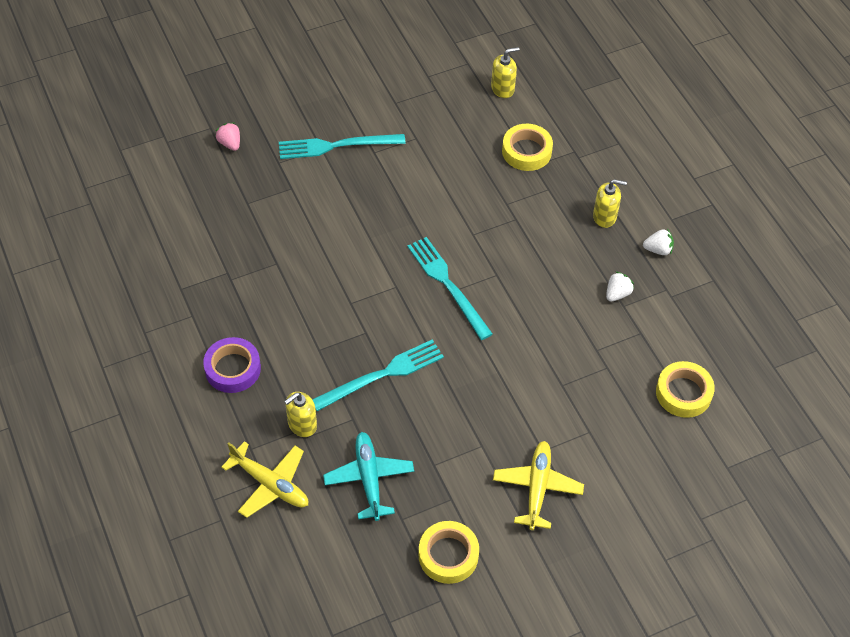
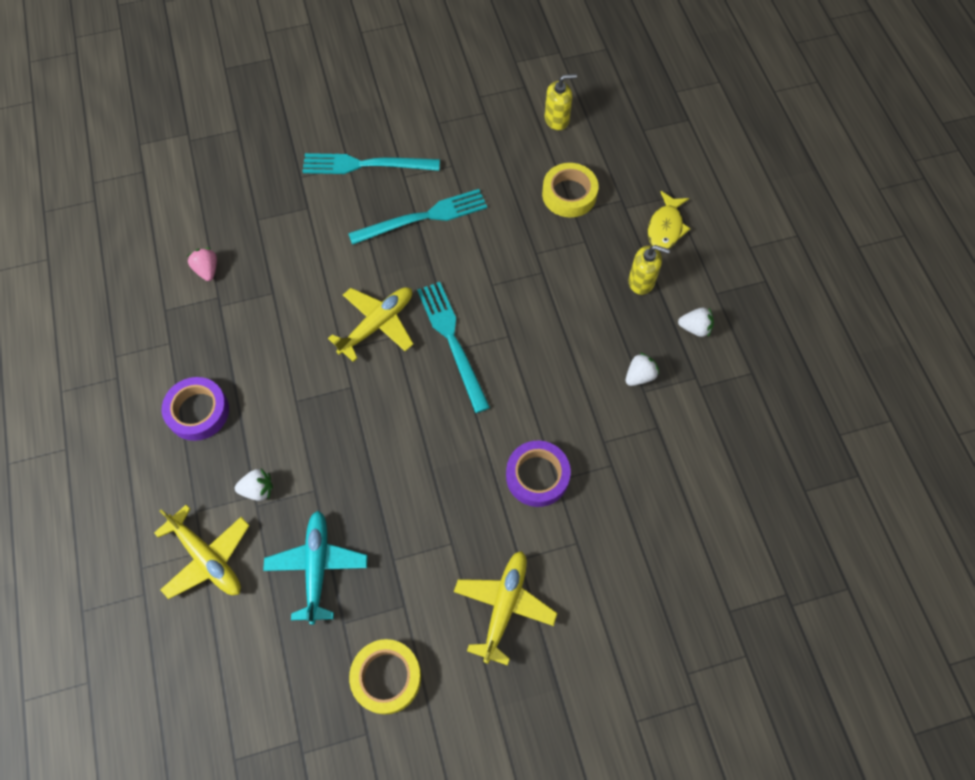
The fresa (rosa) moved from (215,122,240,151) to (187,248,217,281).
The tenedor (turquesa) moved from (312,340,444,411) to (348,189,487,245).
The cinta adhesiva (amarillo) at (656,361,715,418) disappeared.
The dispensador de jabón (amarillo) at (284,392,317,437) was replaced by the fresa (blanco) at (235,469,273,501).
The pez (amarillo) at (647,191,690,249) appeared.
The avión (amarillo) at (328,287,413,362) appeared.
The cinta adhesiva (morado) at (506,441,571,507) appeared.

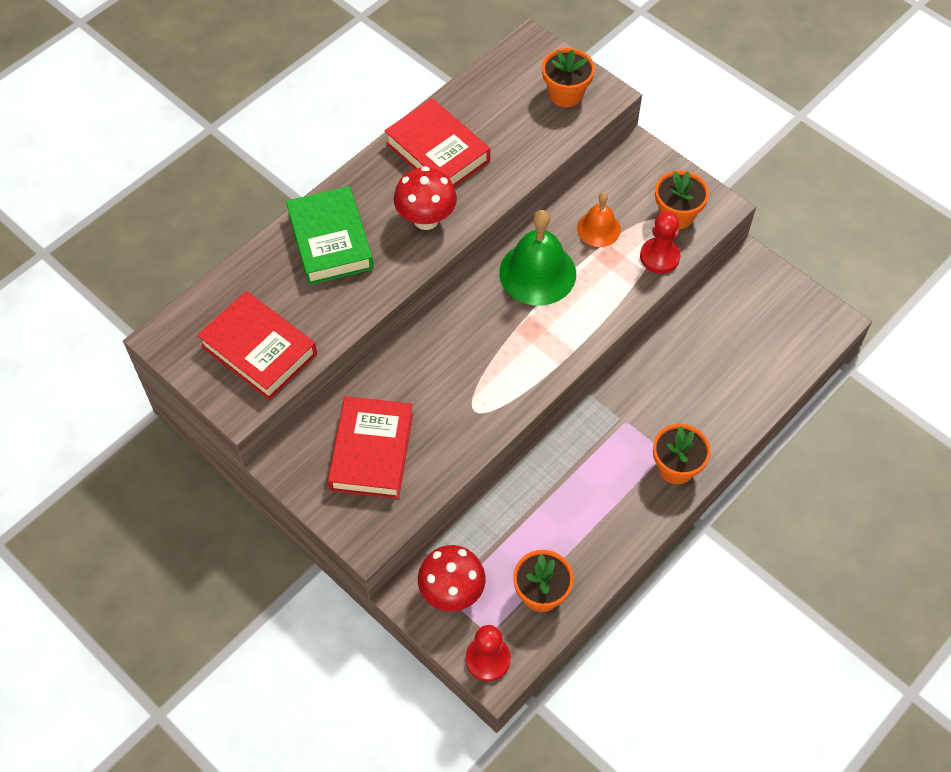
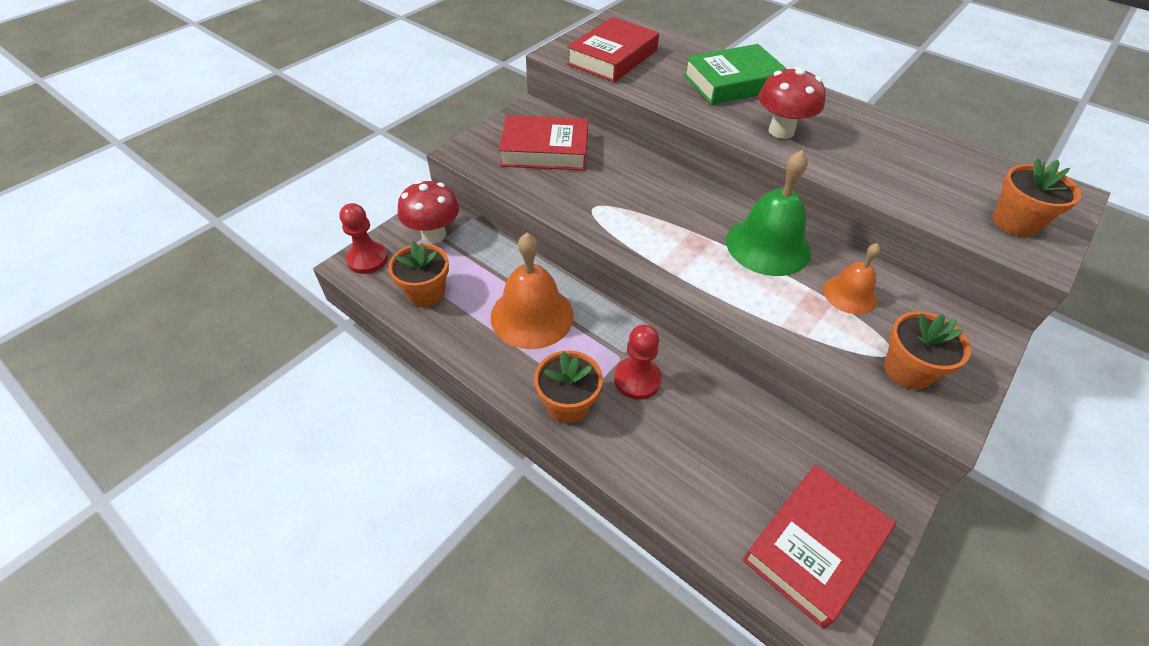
The libro (rojo) moved from (385,98,490,187) to (742,465,896,628).
The peón (rojo) moved from (640,212,681,274) to (614,325,662,400).
The campana (naranja) at (491,233,574,349) appeared.

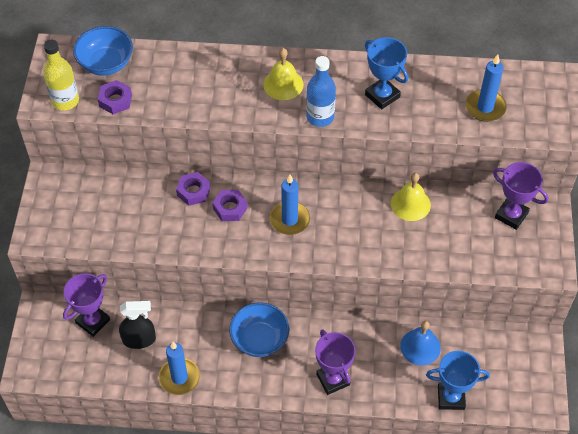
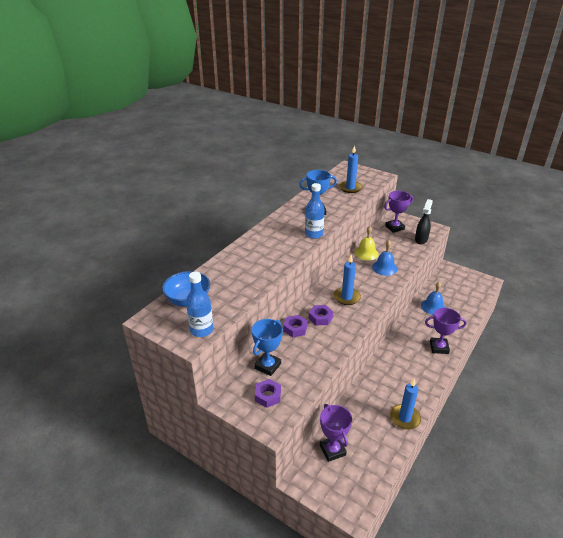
The botella (amarillo) at (43,40,79,111) became the botella (azul) at (186,272,213,337).
The campana (amarillo) at (263,48,304,100) disappeared.
The tuerca (morado) moved from (98,80,132,114) to (255,379,281,408).
The pulverizador (negro) moved from (119,301,156,349) to (415,199,433,244).
The cuenco (azul) at (229,302,289,357) disappeared.
The trofeo (azul) moved from (426,351,490,410) to (252,319,283,376).
The campana (azul) at (372,240,397,276) appeared.

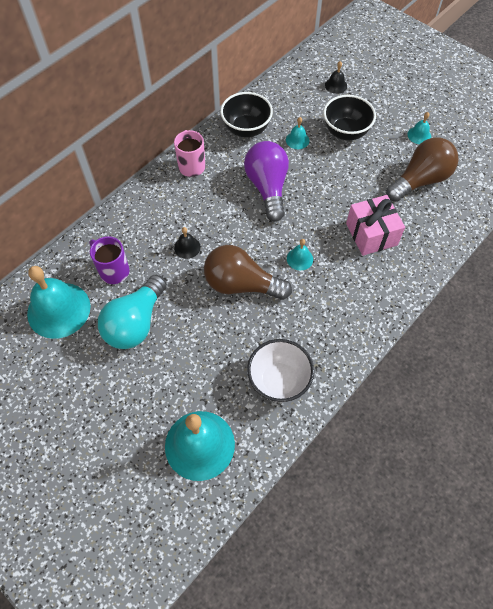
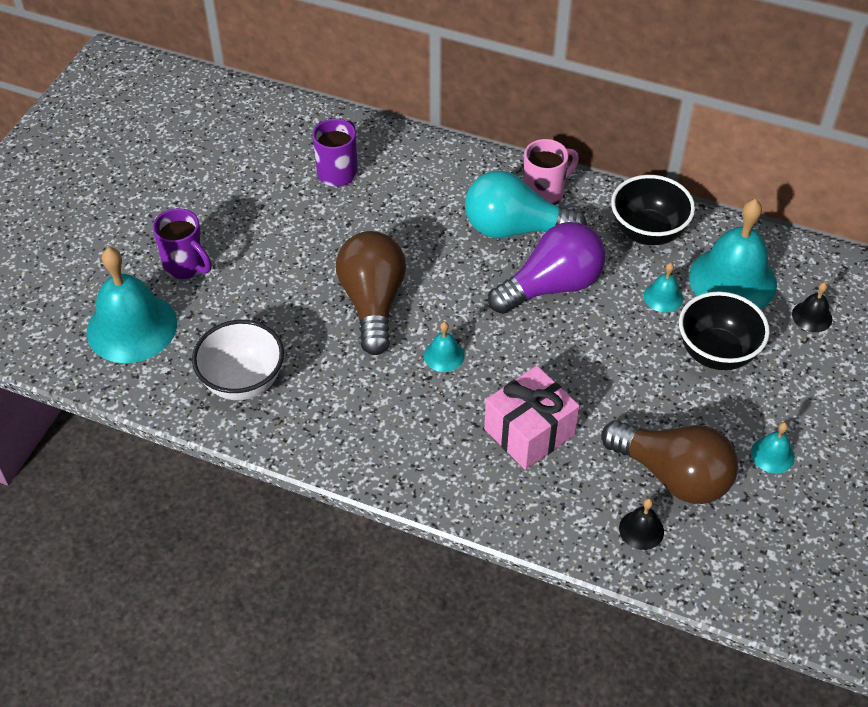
The campana (negro) moved from (174,227,201,259) to (619,498,664,550).
The campana (turquesa) moved from (27,266,90,339) to (689,199,777,309).
The bombilla (turquesa) moved from (98,275,167,349) to (465,171,587,238).
The taza (morado) at (153,208,212,279) appeared.

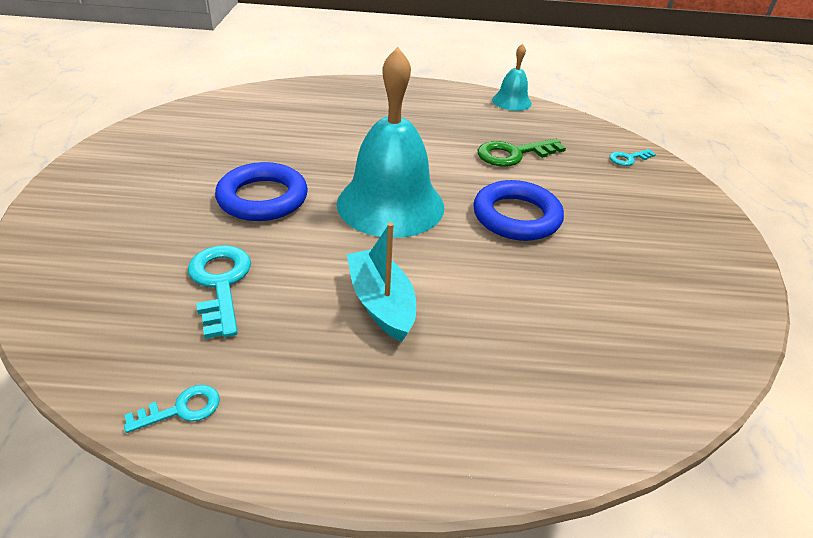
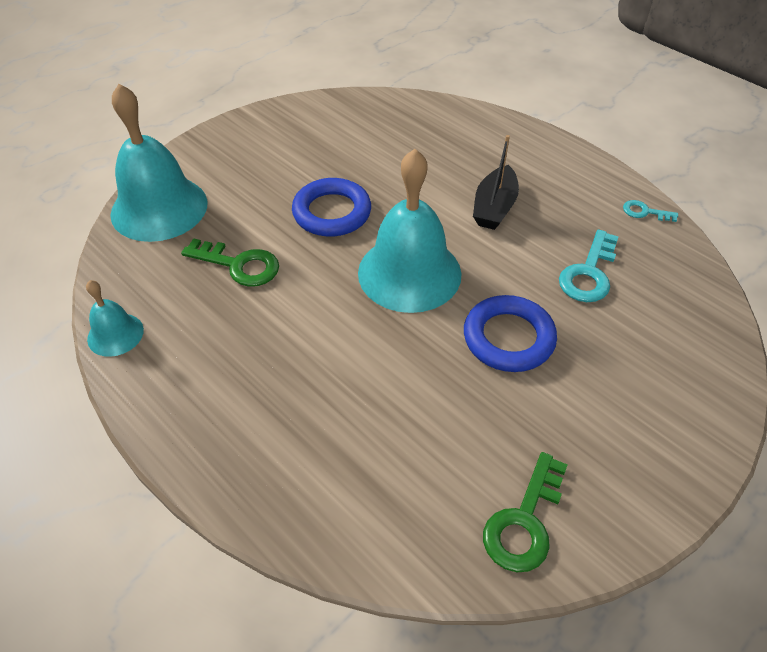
The llave (turquesa) at (609,149,656,166) was replaced by the campana (turquesa) at (110,84,208,242).
The barco (turquesa) at (347,222,416,342) became the barco (negro) at (473,135,519,230).
The llave (verde) at (483,452,568,572) appeared.

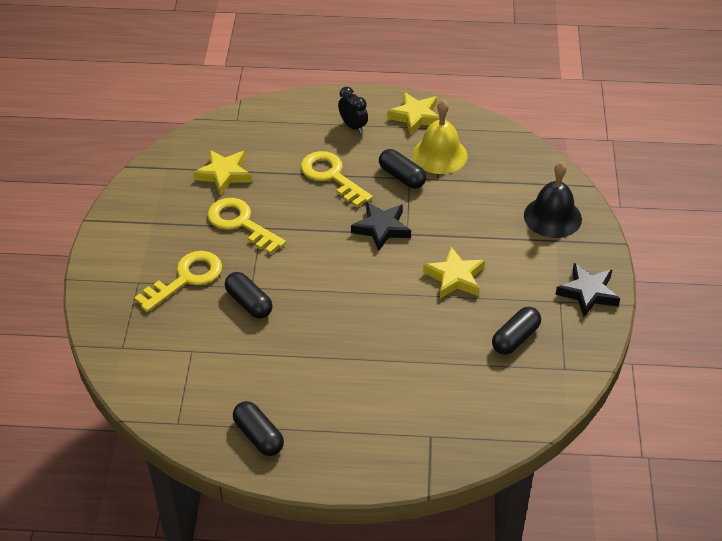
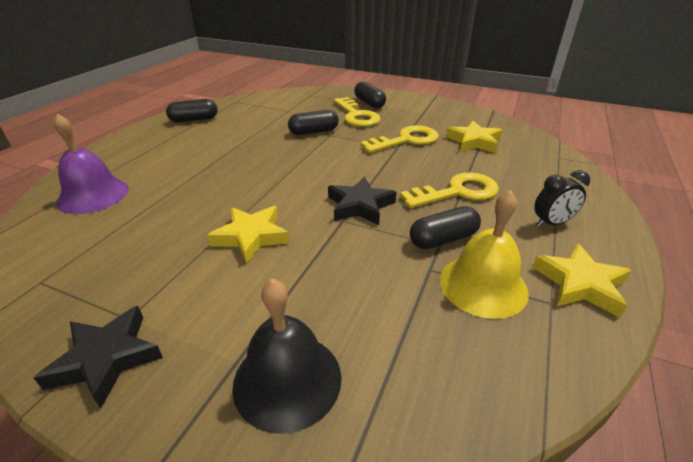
The cápsula (negro) moved from (492,307,541,355) to (354,81,386,108).
The campana (morado) at (53,114,129,214) appeared.

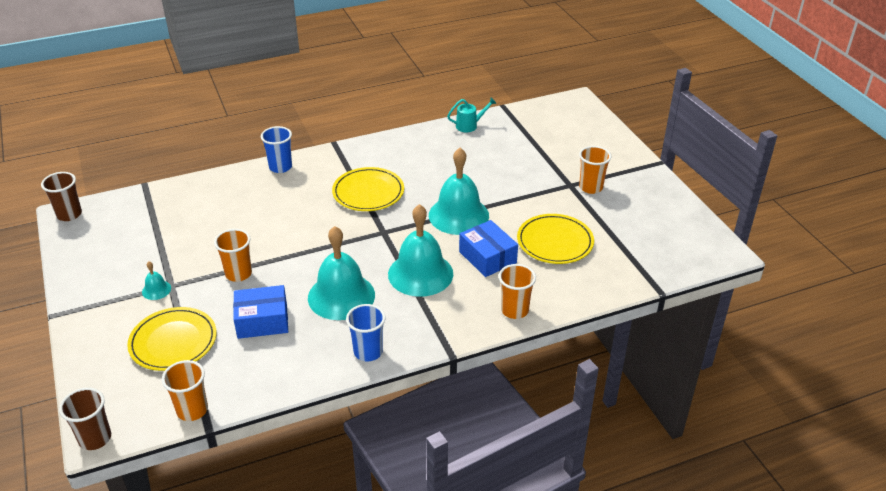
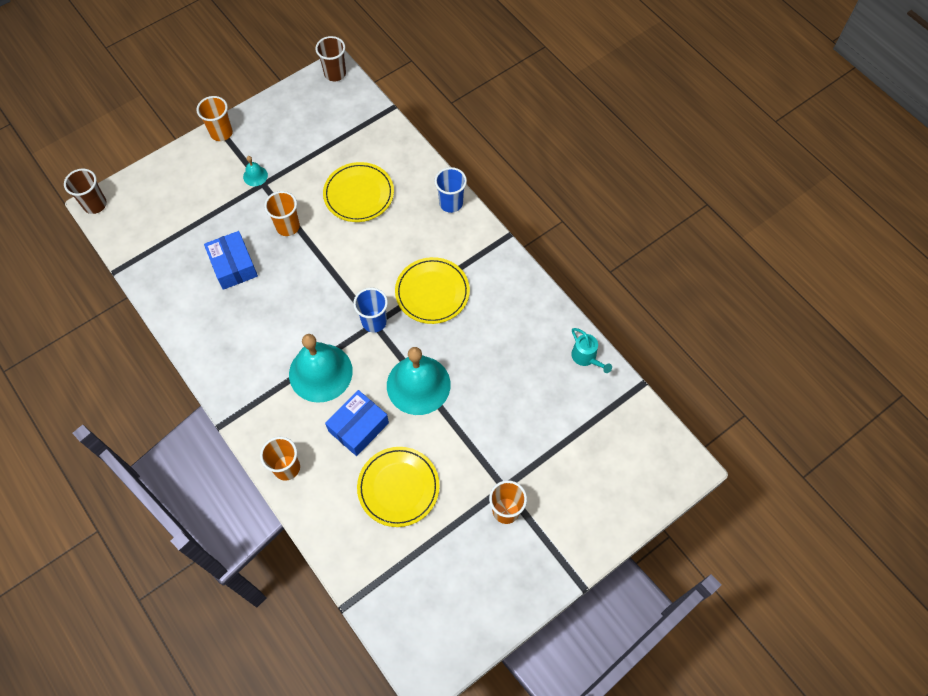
The campana (turquesa) at (308,226,375,320) disappeared.
The vaso (azul) moved from (346,304,386,361) to (353,288,388,333).
The plato (amarillo) moved from (127,307,217,371) to (323,162,394,222).
The vaso (naranja) moved from (162,360,208,421) to (197,96,233,141).

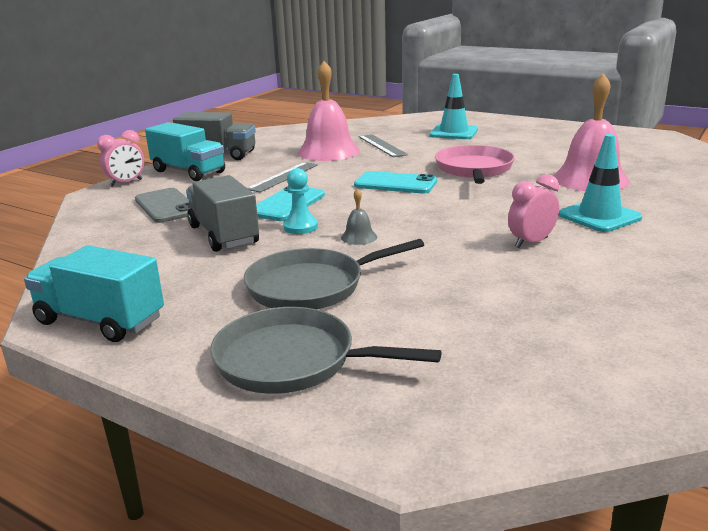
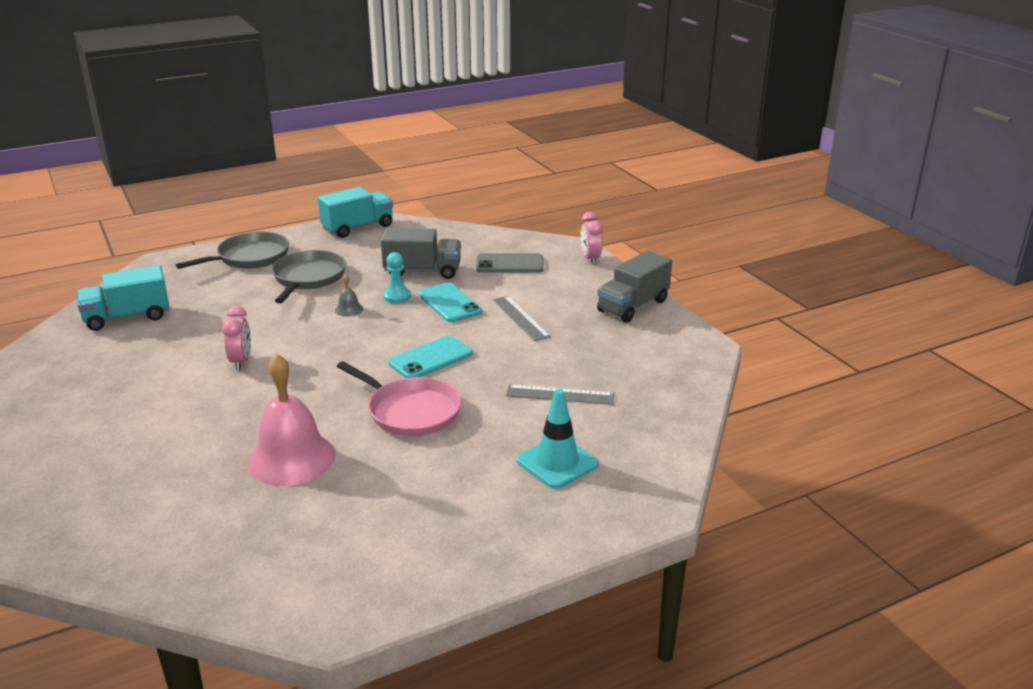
The campana (rosa) at (298,61,360,161) disappeared.
The camión (turquesa) moved from (145,122,225,181) to (77,265,169,331).
The cono de tráfico (turquesa) at (559,134,642,232) disappeared.

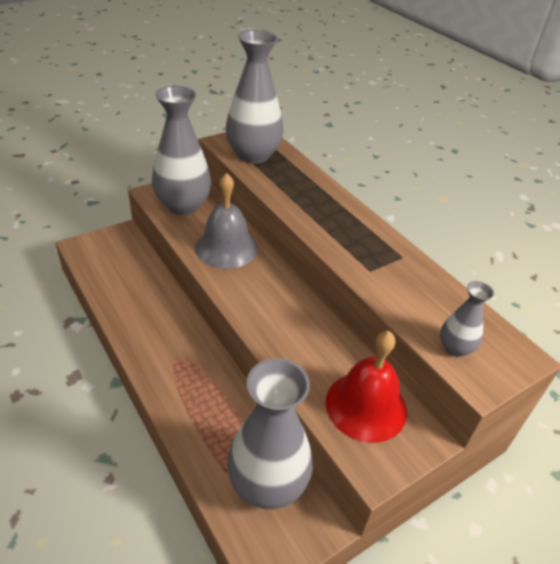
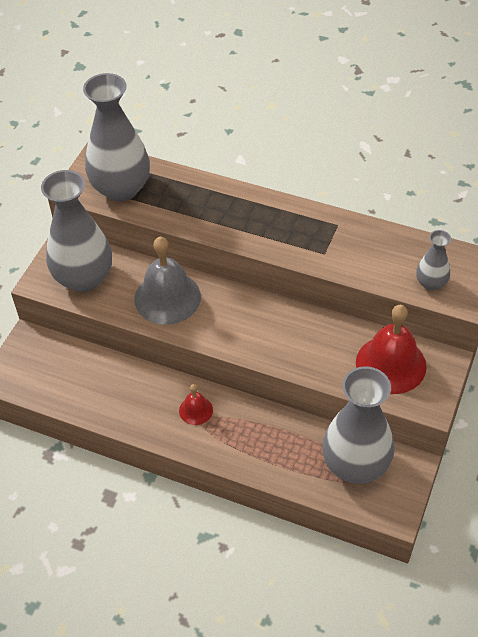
The campana (rojo) at (179,384,213,425) appeared.

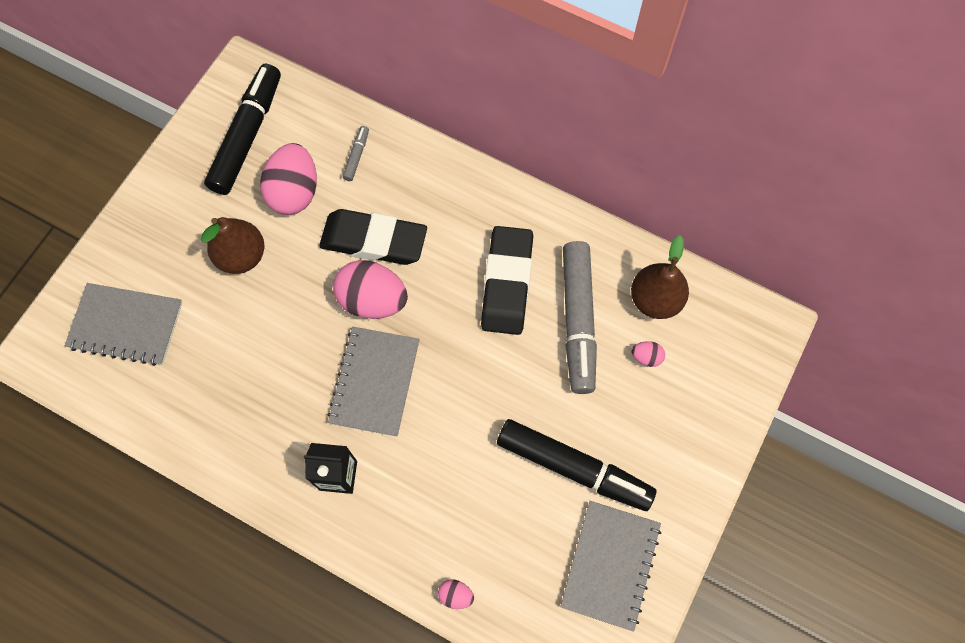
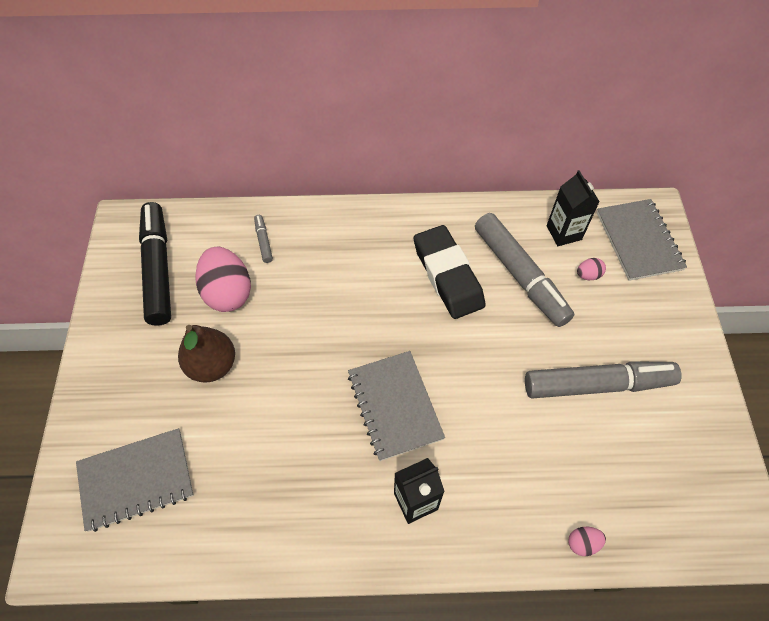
The goma de borrar (negro) at (319,209,427,265) disappeared.
The pera (marrón) at (631,235,689,319) was replaced by the cartón de leche (negro) at (546,170,600,246).
The huevo (rosa) at (333,260,408,319) disappeared.
The rotulador (negro) at (497,419,656,511) became the rotulador (gris) at (525,362,682,398).
The cuaderno (gris) moved from (560,501,661,632) to (597,199,687,281).

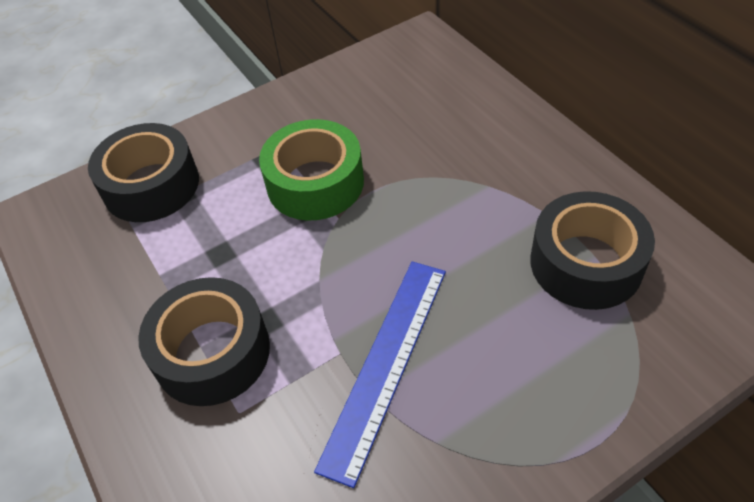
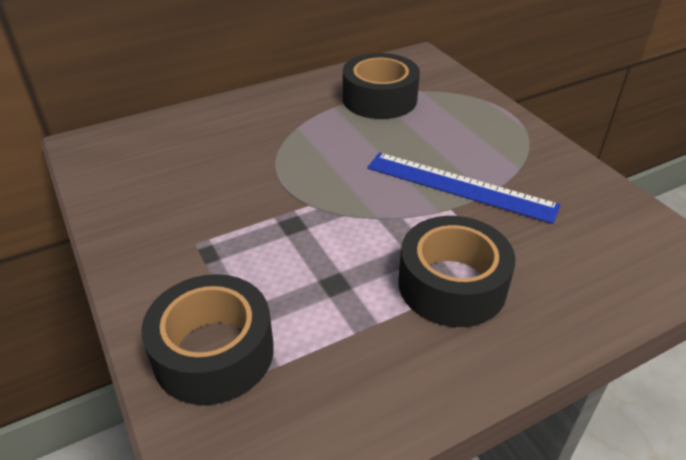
The cinta adhesiva (verde) at (259,119,364,220) disappeared.

